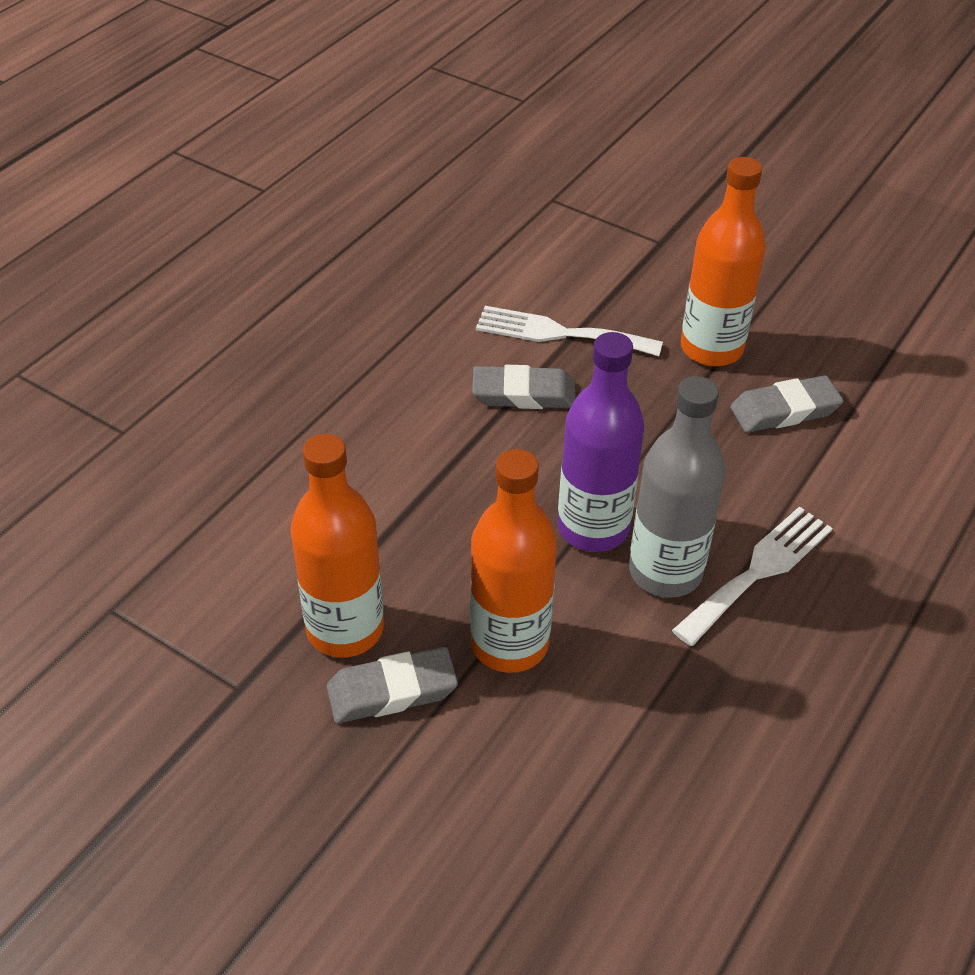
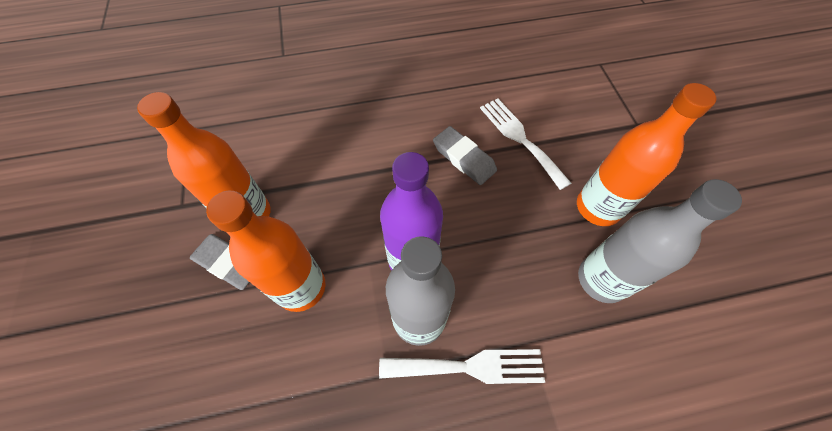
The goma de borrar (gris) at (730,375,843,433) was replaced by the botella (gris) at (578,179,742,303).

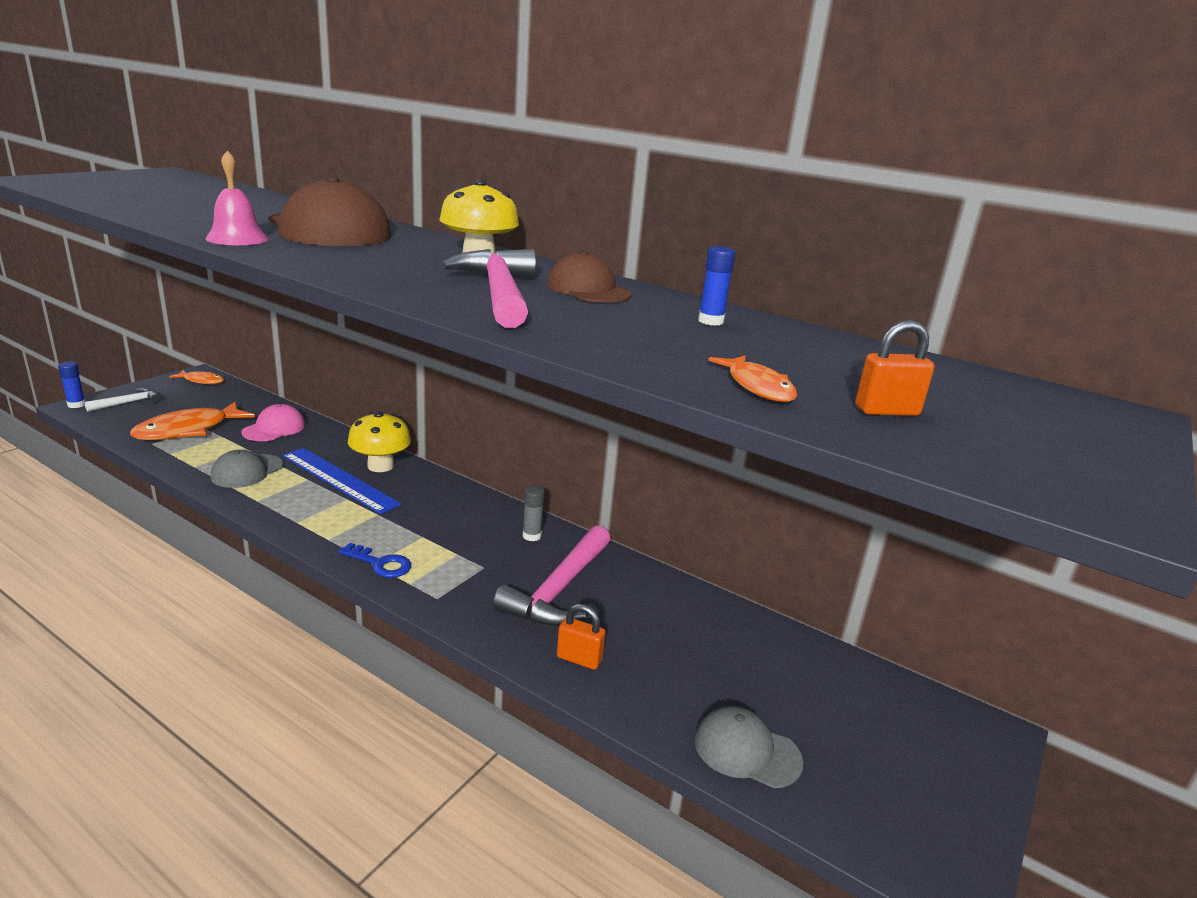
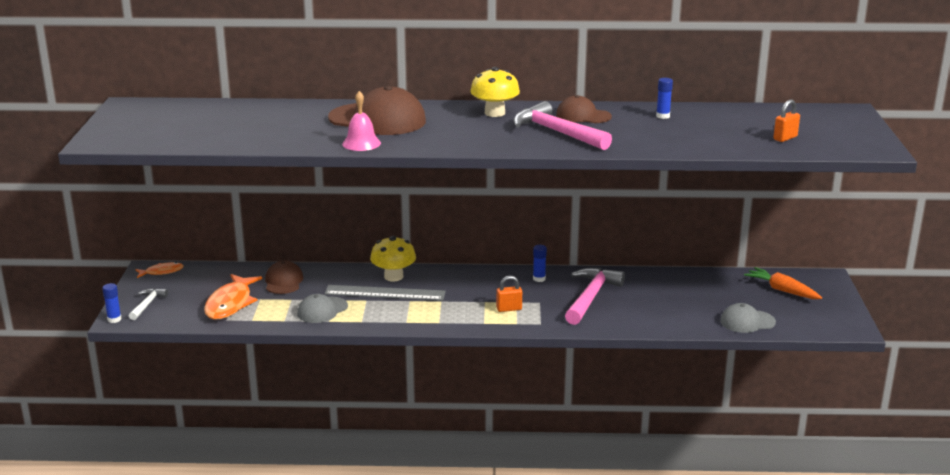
The pez (naranja) at (708,355,797,402) disappeared.
The gorra (rosa) at (241,404,306,441) became the gorra (marrón) at (265,261,303,294).
The regla (azul) at (282,448,402,514) became the regla (gris) at (324,285,446,301).
The gorra (gris) at (211,450,283,488) turned 45 degrees clockwise.
The barra de pegamento (gris) at (523,485,545,541) became the barra de pegamento (azul) at (533,245,547,282).
The martillo (rosa) at (493,525,611,627) turned 150 degrees counterclockwise.
The llave (azul) at (338,543,411,578) disappeared.
The candado (naranja) moved from (557,604,606,670) to (496,276,522,312).
The zanahoria (naranja) at (744,267,822,299) appeared.

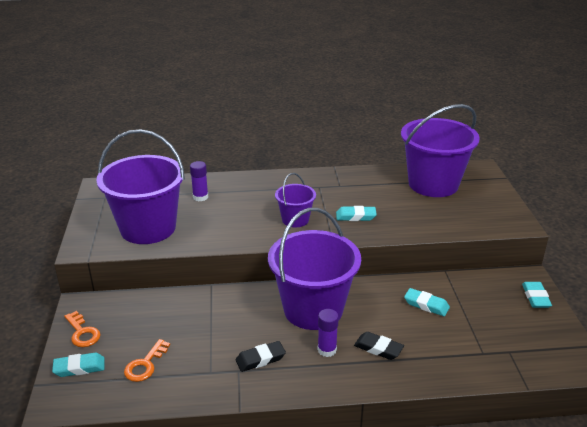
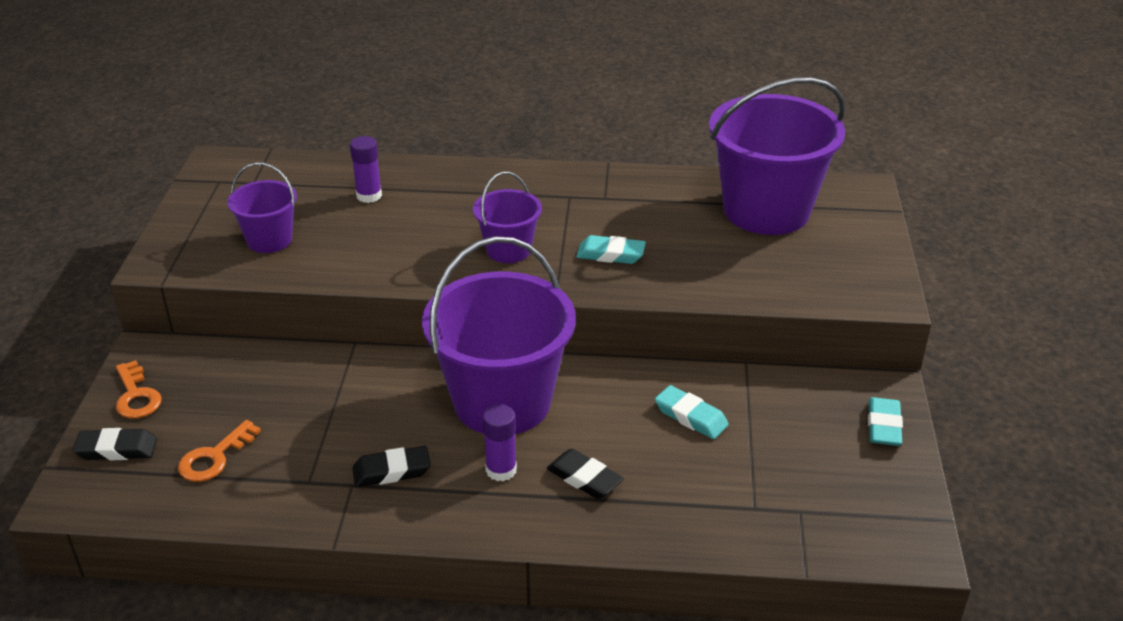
The balde (morado) at (96,129,185,244) changed to 0.50 times the size.
The goma de borrar (turquesa) at (52,353,105,377) became the goma de borrar (negro) at (73,428,157,460).

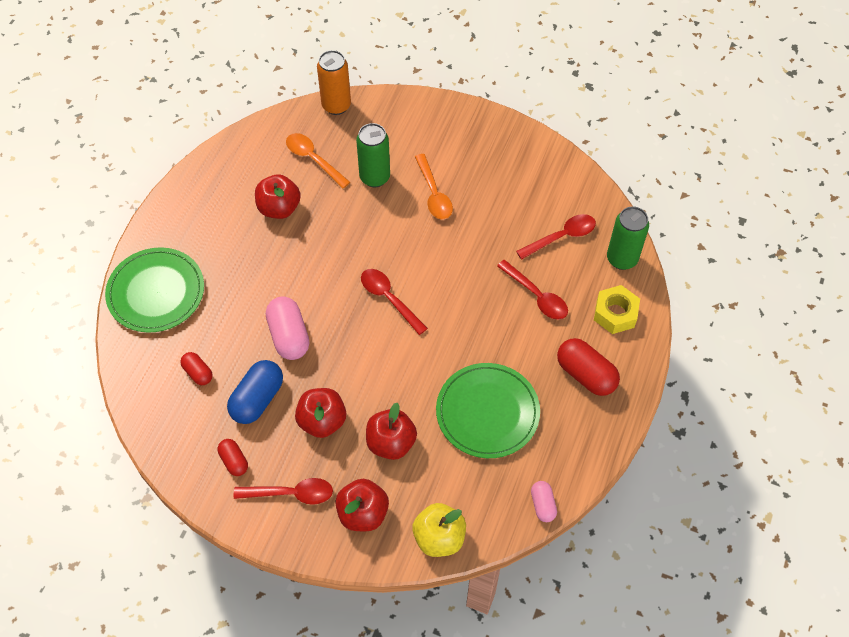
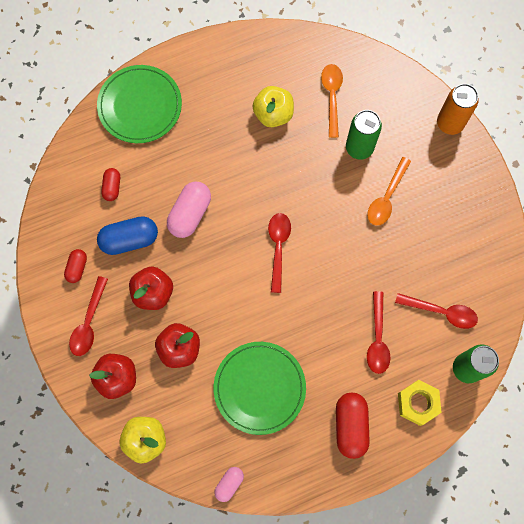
The lata (naranja) moved from (317,50,351,115) to (437,84,479,135).
The manzana (rojo) at (255,174,301,219) became the manzana (amarillo) at (252,86,294,127).
The cuchara (rojo) at (234,478,333,505) turned 60 degrees clockwise.

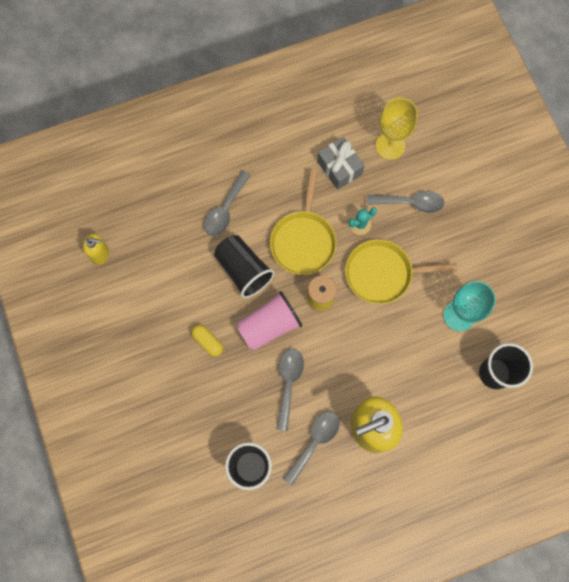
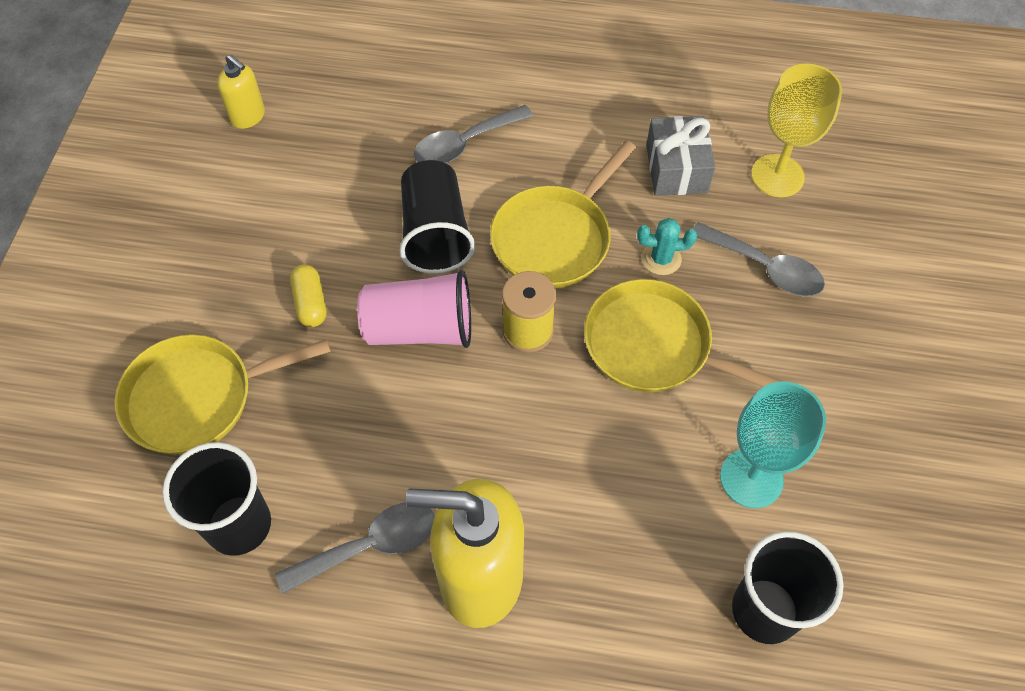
The cuchara (gris) at (277,349,304,431) disappeared.
The sartén (amarillo) at (115,334,331,454) appeared.

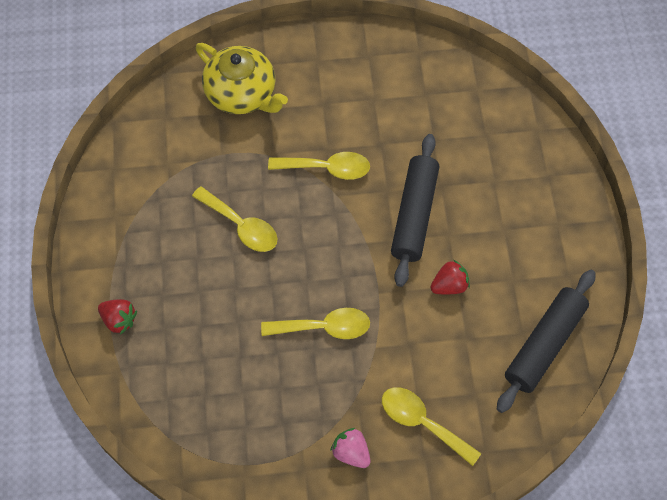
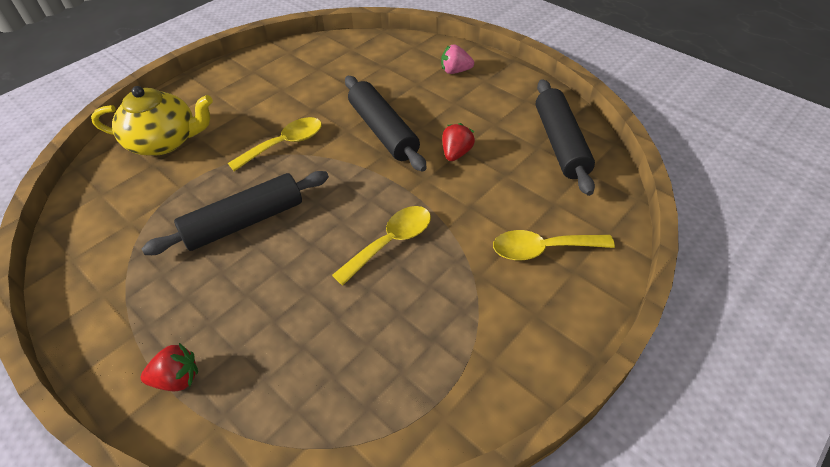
The cuchara (amarillo) at (192,186,278,252) was replaced by the rodillo (negro) at (142,171,329,255).
The fresa (rosa) moved from (330,428,371,468) to (441,44,474,74).

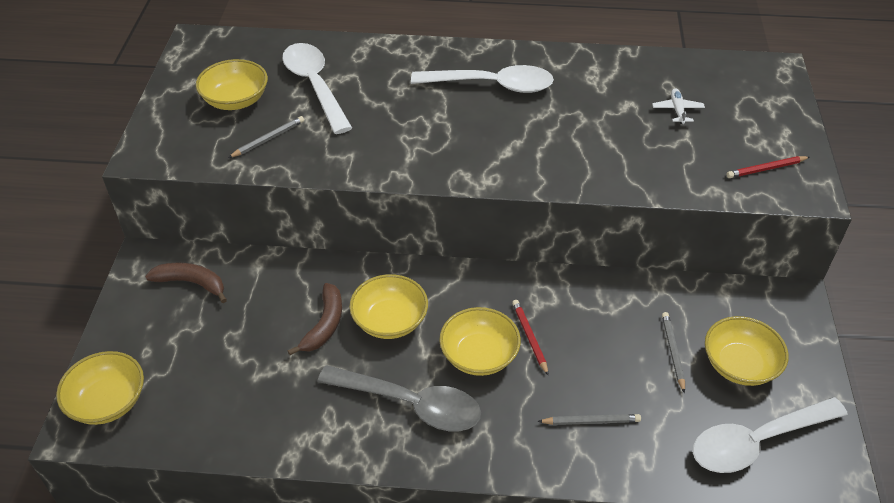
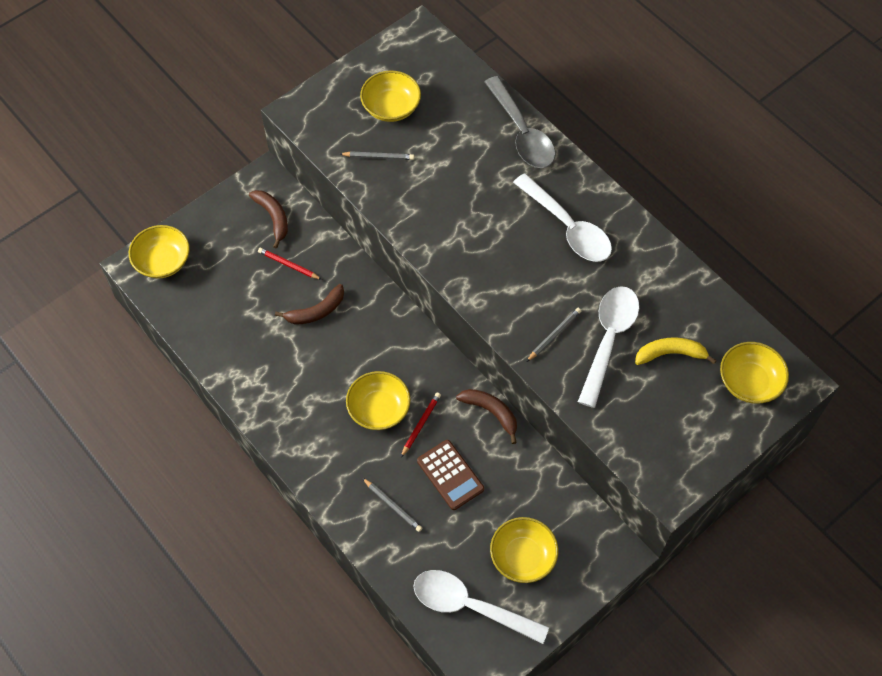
The cuchara (blanco) moved from (282,43,352,134) to (578,286,639,408).
The avión (blanco) at (652,88,705,124) was replaced by the plátano (amarillo) at (635,337,717,365).
The lápiz (rojo) moved from (726,156,810,178) to (258,248,322,280).
The cuenco (amarillo) moved from (349,274,428,339) to (720,342,789,403).
The lápiz (gris) moved from (662,312,685,393) to (527,308,581,362).
The cuchara (gris) moved from (317,365,481,431) to (485,76,555,168).
The plátano (marrón) at (456,389,517,444) appeared.
The calculadora (marrón) at (417,440,484,510) appeared.

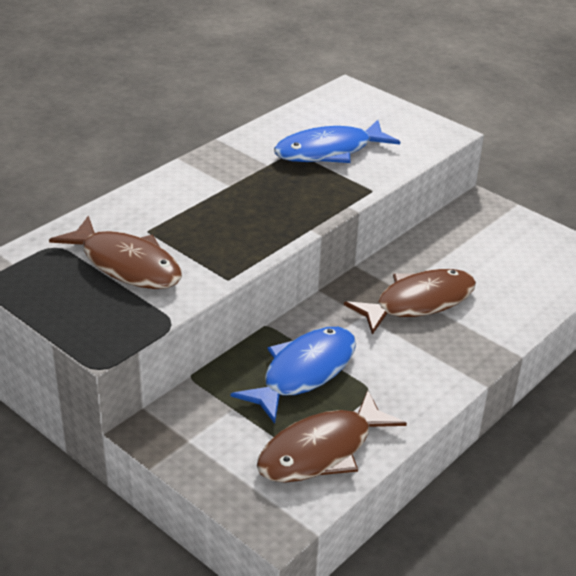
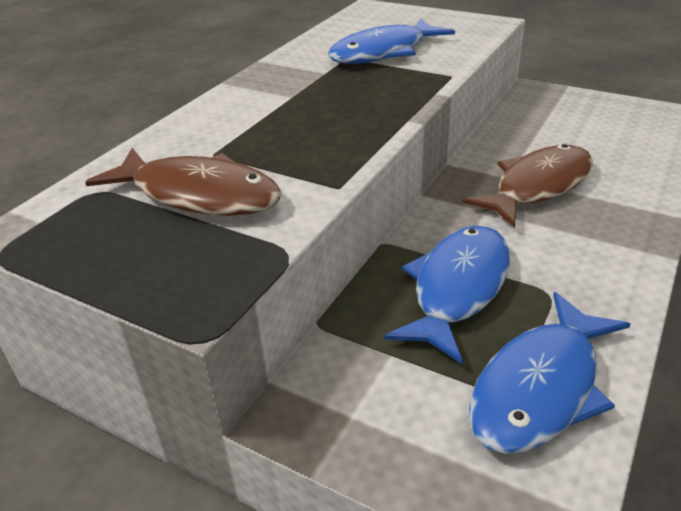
The pez (marrón) at (257,390,407,483) became the pez (azul) at (468,292,630,454).

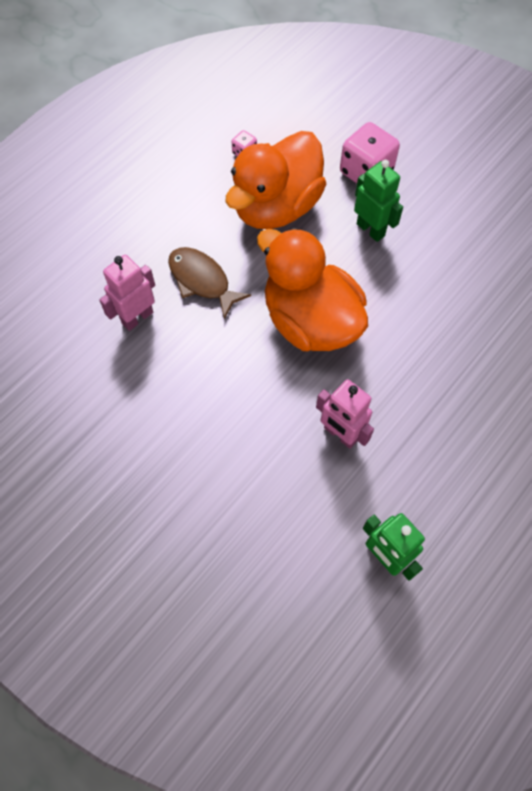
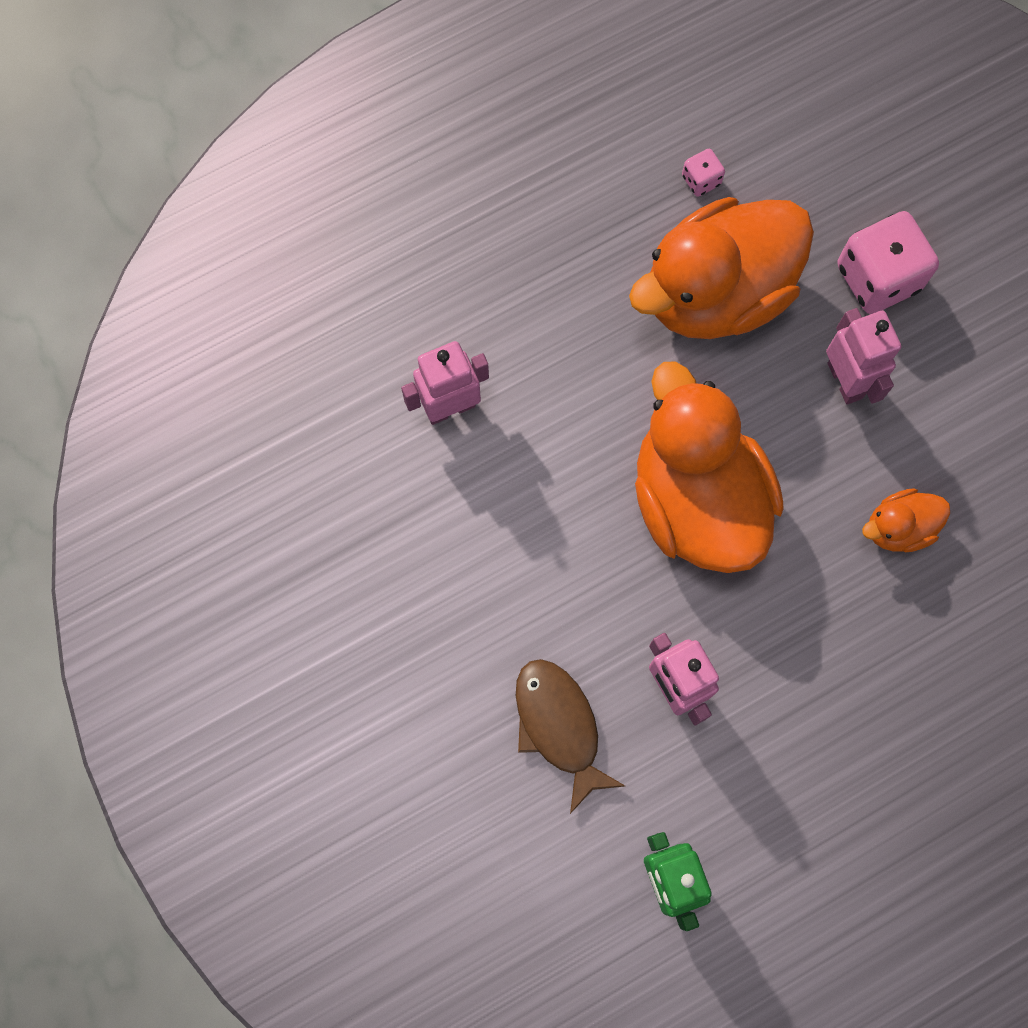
The robot (verde) at (354,160,403,242) became the robot (rosa) at (826,308,901,404).
The pez (marrón) moved from (168,247,251,319) to (516,659,625,814).
The pato (naranja) at (862,488,950,552) appeared.

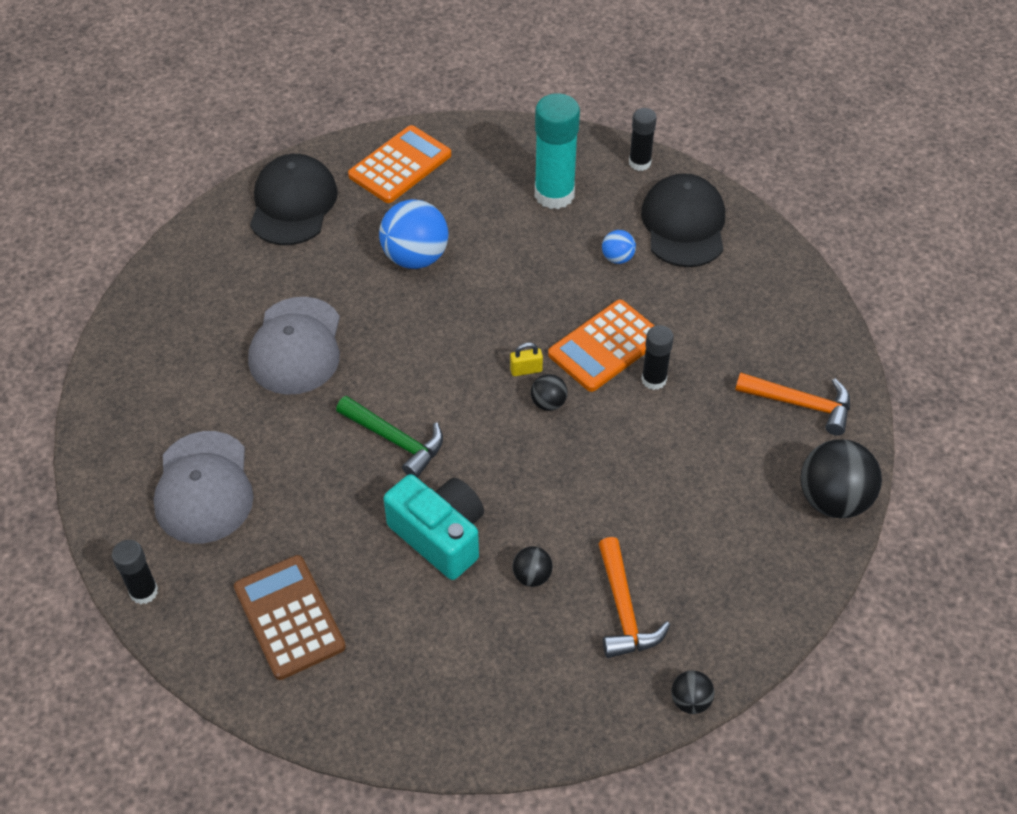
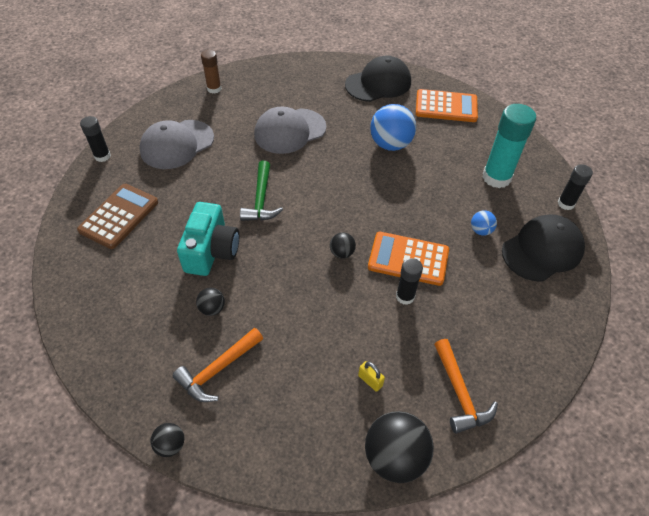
The candado (amarillo) moved from (510,343,543,376) to (358,361,385,392).
The barra de pegamento (marrón) at (201,50,221,94) appeared.

